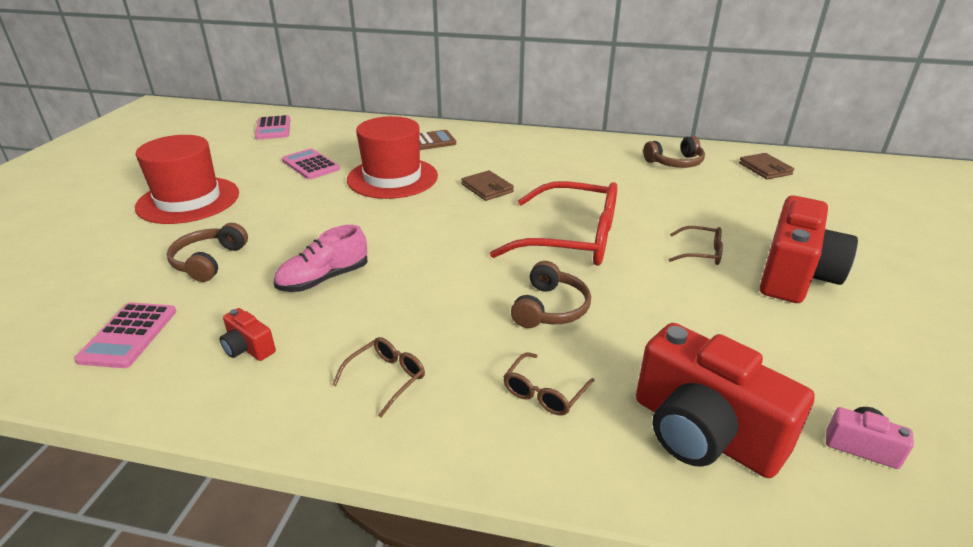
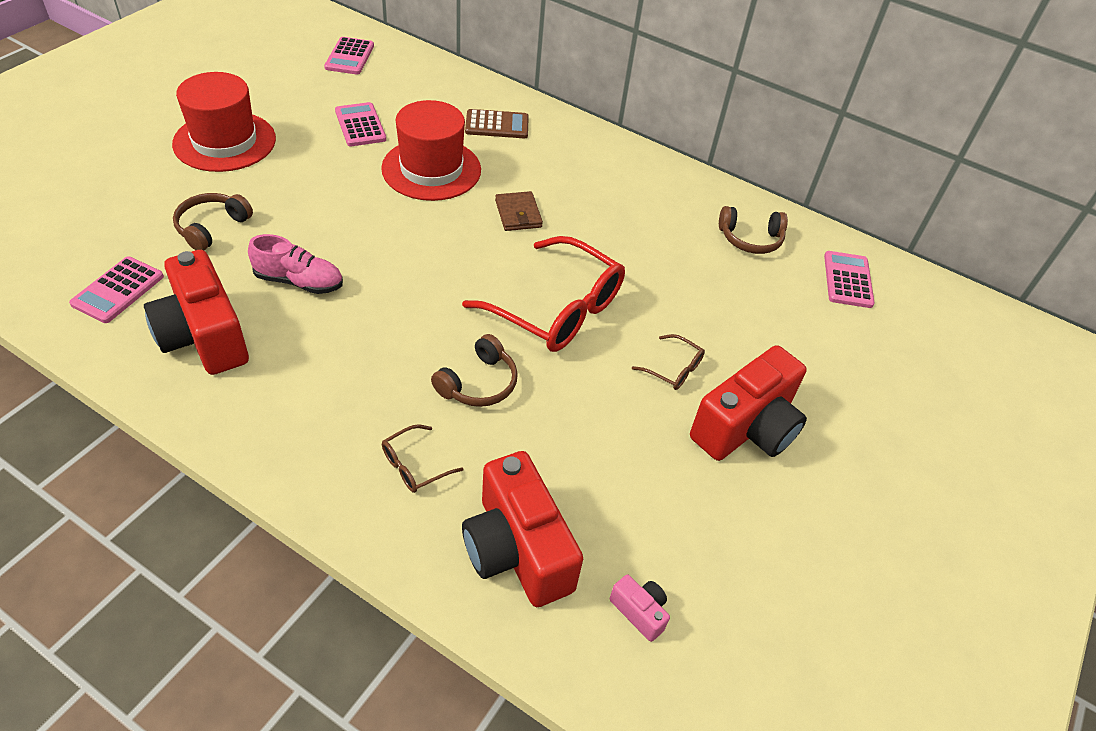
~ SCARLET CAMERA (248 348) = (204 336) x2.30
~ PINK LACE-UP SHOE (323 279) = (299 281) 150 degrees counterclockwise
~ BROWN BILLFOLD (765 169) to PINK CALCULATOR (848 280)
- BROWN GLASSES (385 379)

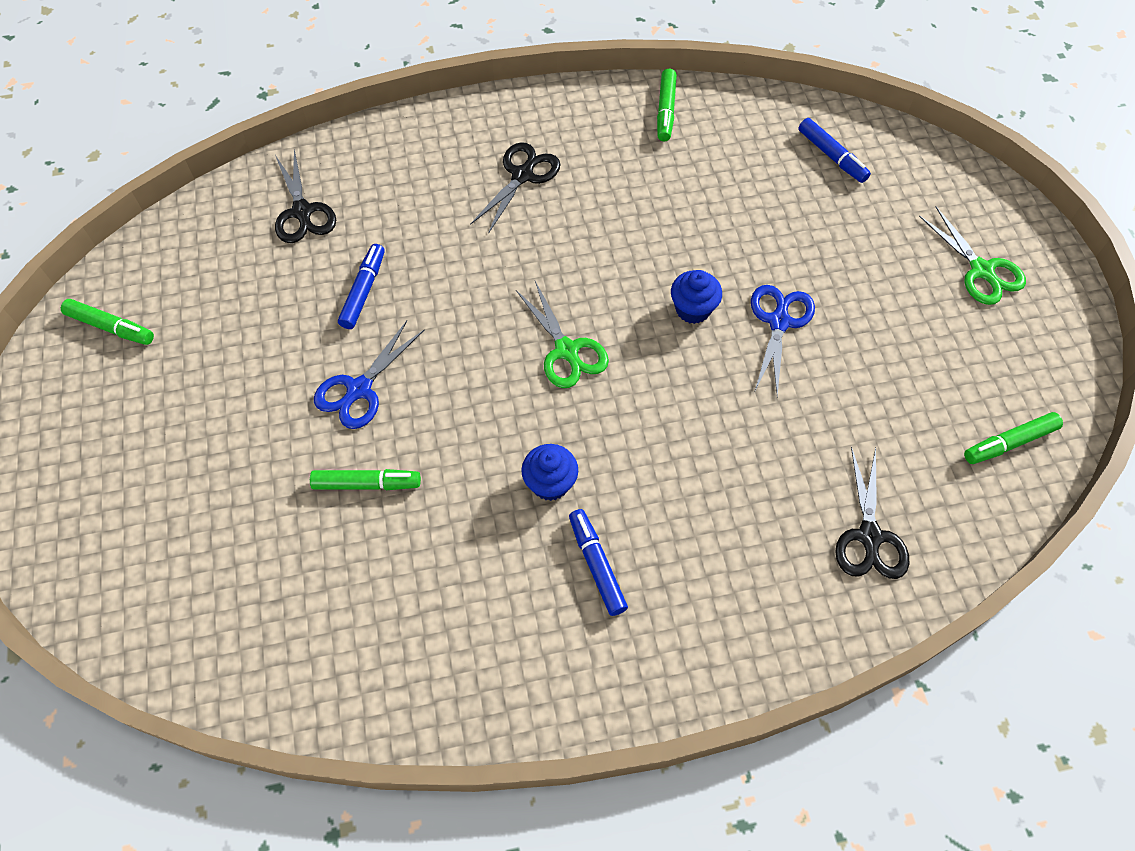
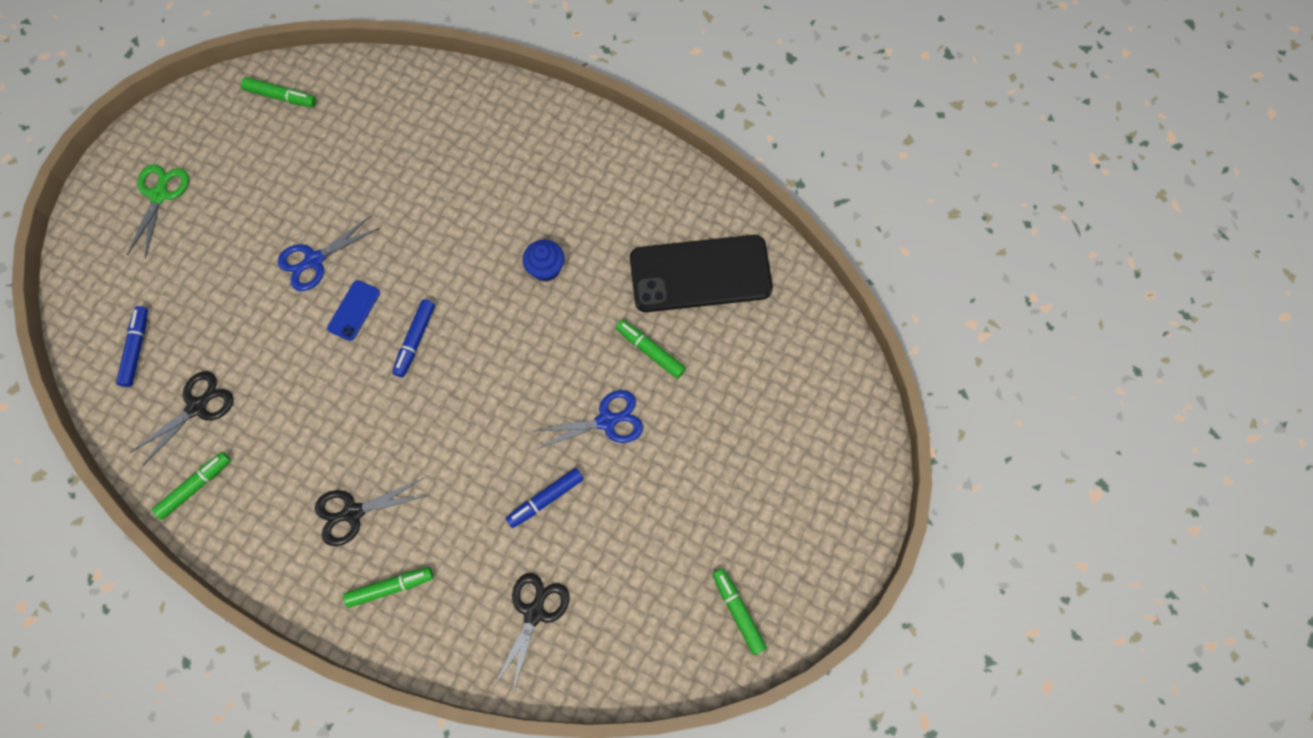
~ EBONY SCISSORS (869 536) to (197 407)
~ ROYAL BLUE MUFFIN (693 309) to ROYAL BLUE SMARTPHONE (354 310)
+ EMERALD MARKER (390 587)
~ ROYAL BLUE MARKER (596 565) to (415 340)
+ EBONY SMARTPHONE (700 274)
- EMERALD SCISSORS (566 350)

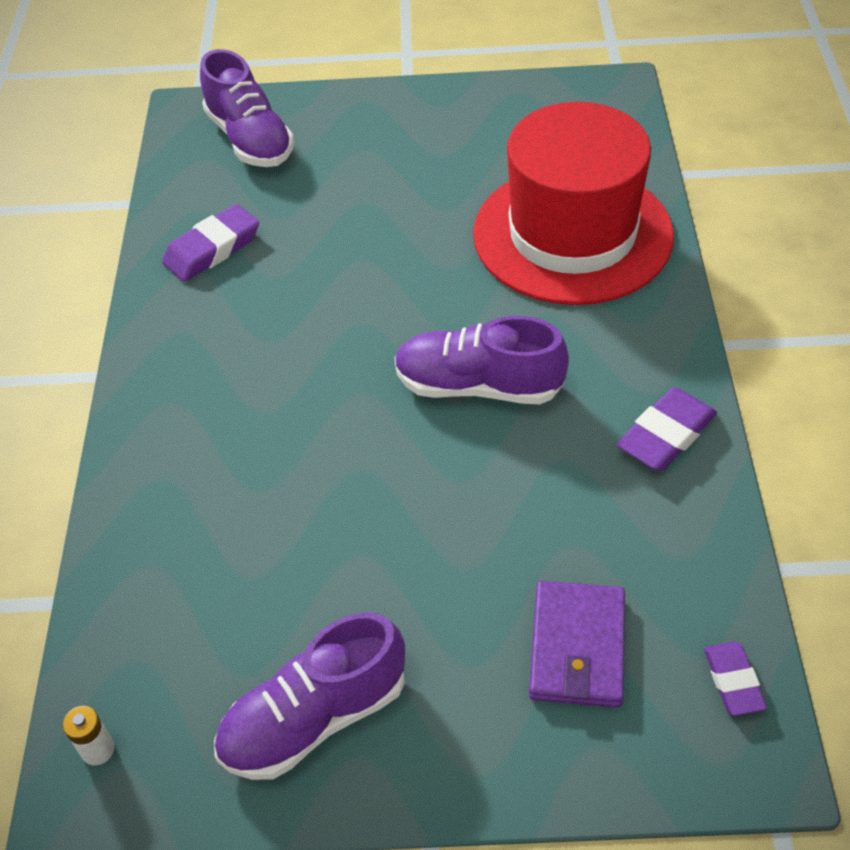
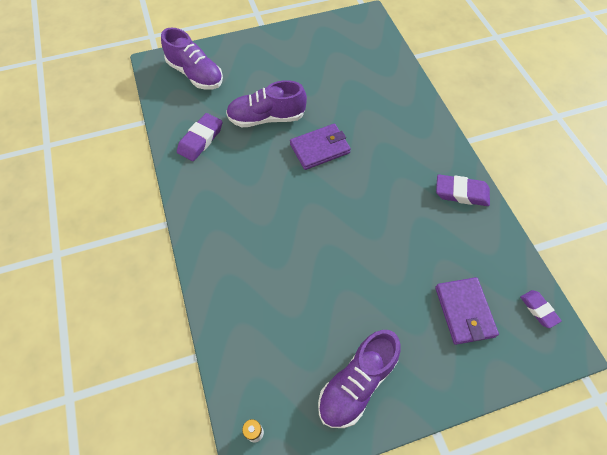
~ PURPLE LACE-UP SHOE (478 386) to (266 118)
+ PURPLE BILLFOLD (320 148)
~ PURPLE GUM ERASER (666 435) = (461 193) 75 degrees clockwise
- SCARLET TALL HAT (572 234)

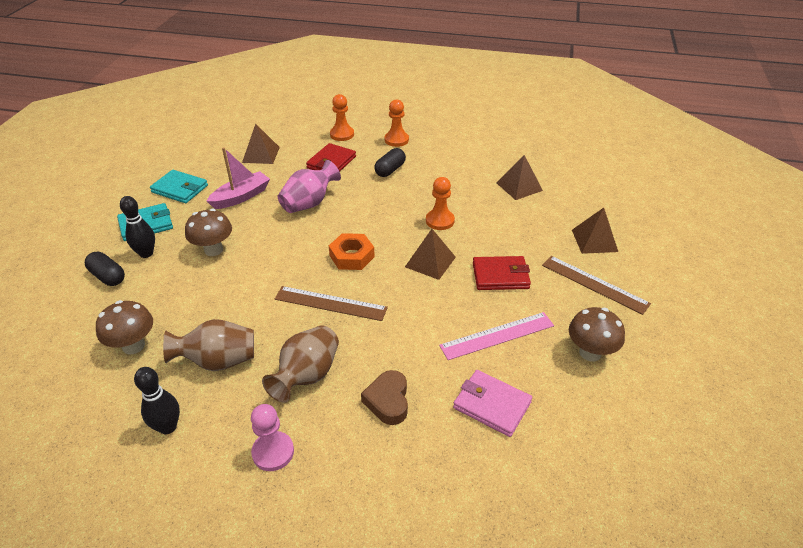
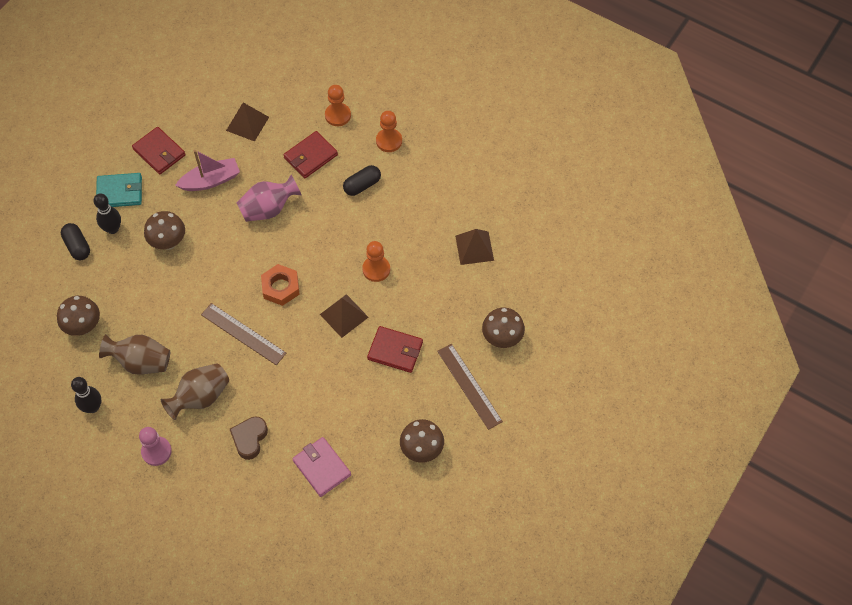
~ TEAL BILLFOLD (180 189) to SCARLET BILLFOLD (159 152)
~ BROWN PYRAMID SHAPE (594 240) to BROWN FUNGUS (502 338)
- PINK MEASURING STICK (497 336)

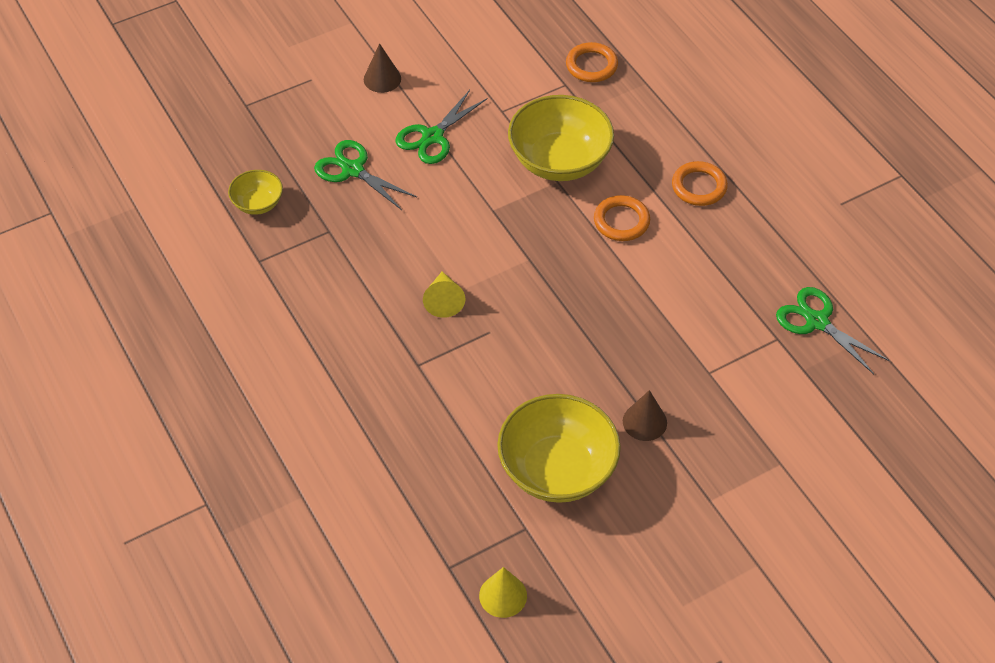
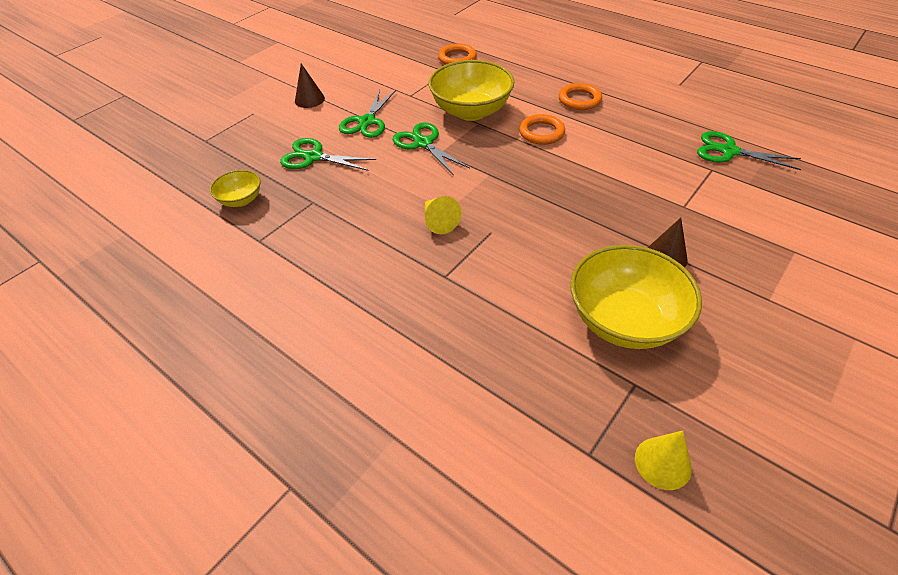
+ EMERALD SCISSORS (423 143)

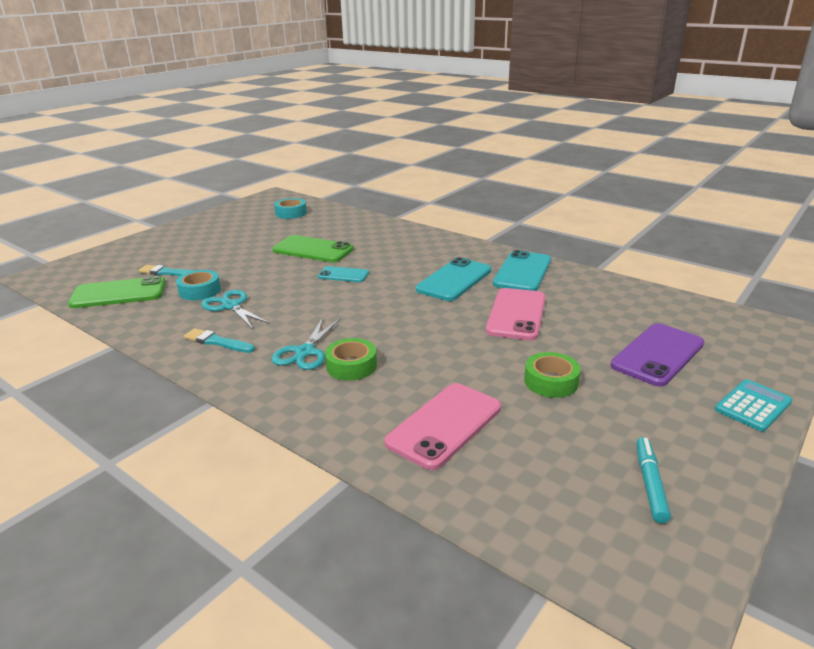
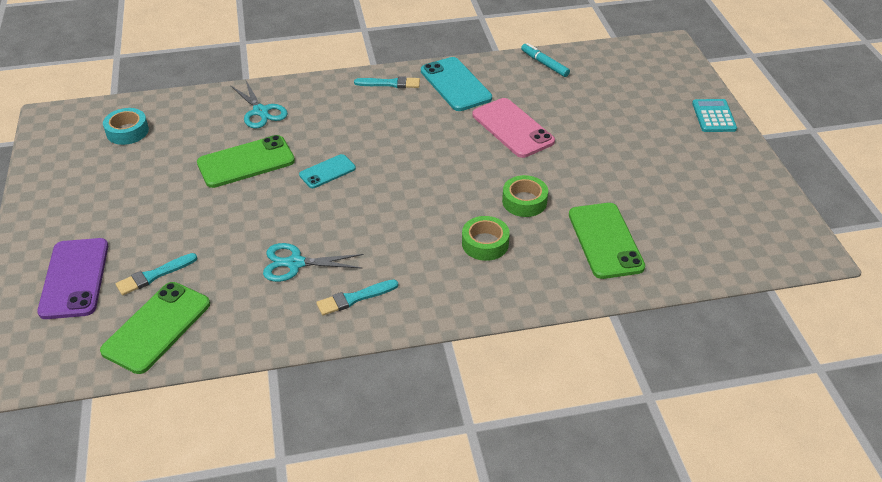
~ PURPLE SMARTPHONE (657 355) to (74 278)
~ TEAL SCISSORS (305 352) to (261 111)
+ TEAL PAINT BRUSH (390 83)
~ EMERALD STICKY TAPE (551 381) to (524 201)
~ TEAL MARKER (650 484) to (544 64)
~ PINK SMARTPHONE (444 425) to EMERALD SMARTPHONE (605 240)
- TEAL STICKY TAPE (200 291)
- TEAL SMARTPHONE (454 280)

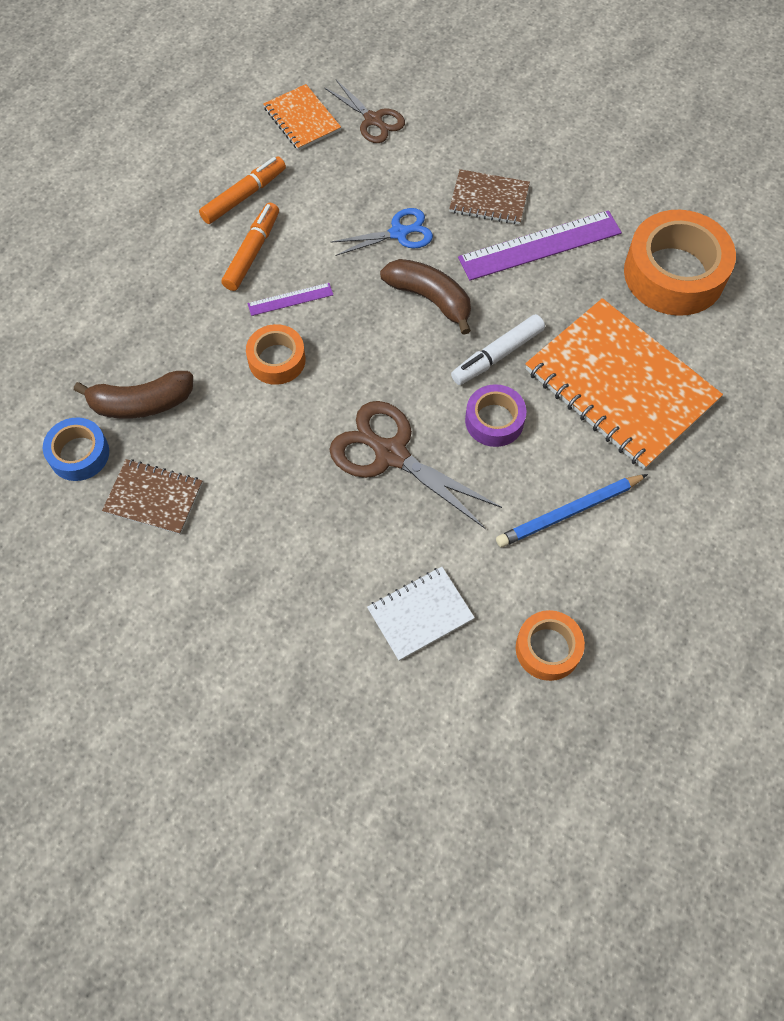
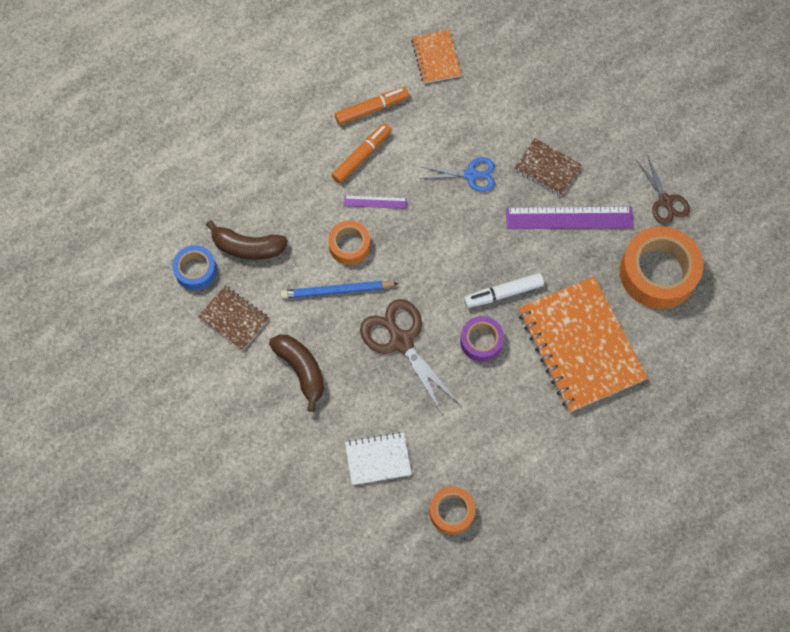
~ BROWN TOY BANANA (430 299) to (301 370)
~ ROYAL BLUE LEAD PENCIL (569 512) to (337 290)
~ BROWN SCISSORS (373 120) to (665 201)

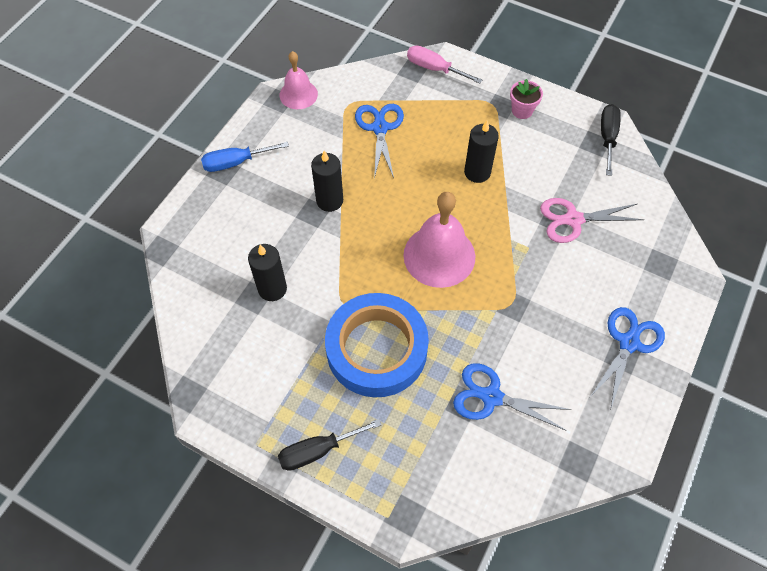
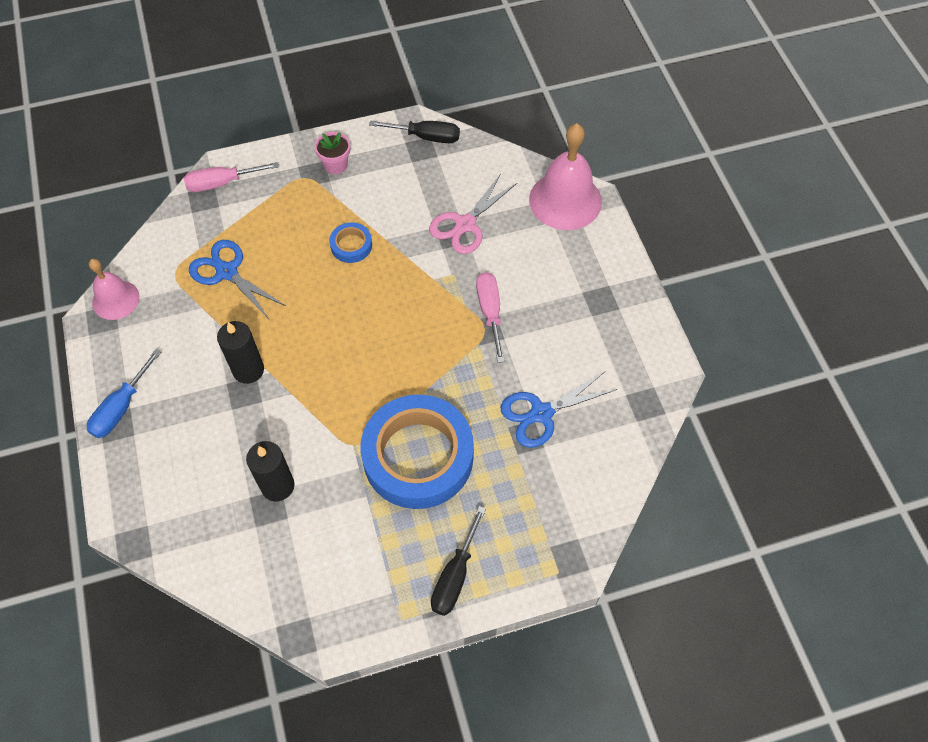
~ EBONY PILLAR CANDLE (477 172) to ROYAL BLUE STICKY TAPE (351 245)
~ EBONY HAND SCREWDRIVER (607 137) = (426 137) 135 degrees clockwise
+ PINK HAND SCREWDRIVER (490 312)
~ PINK BELL (439 255) to (565 200)
- ROYAL BLUE SCISSORS (629 342)

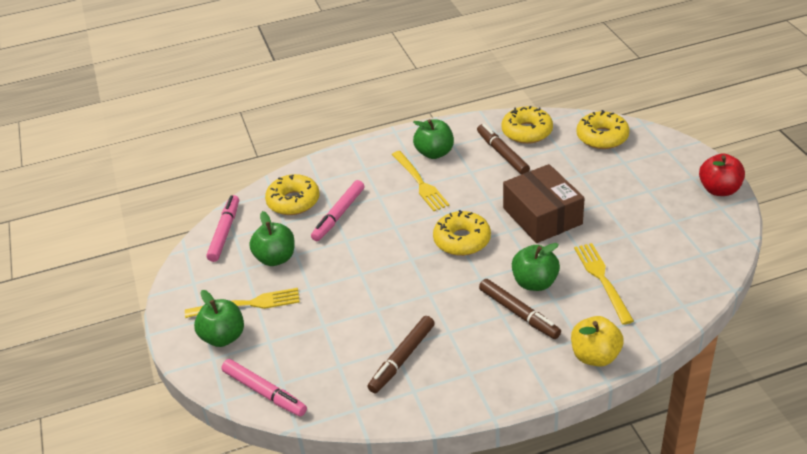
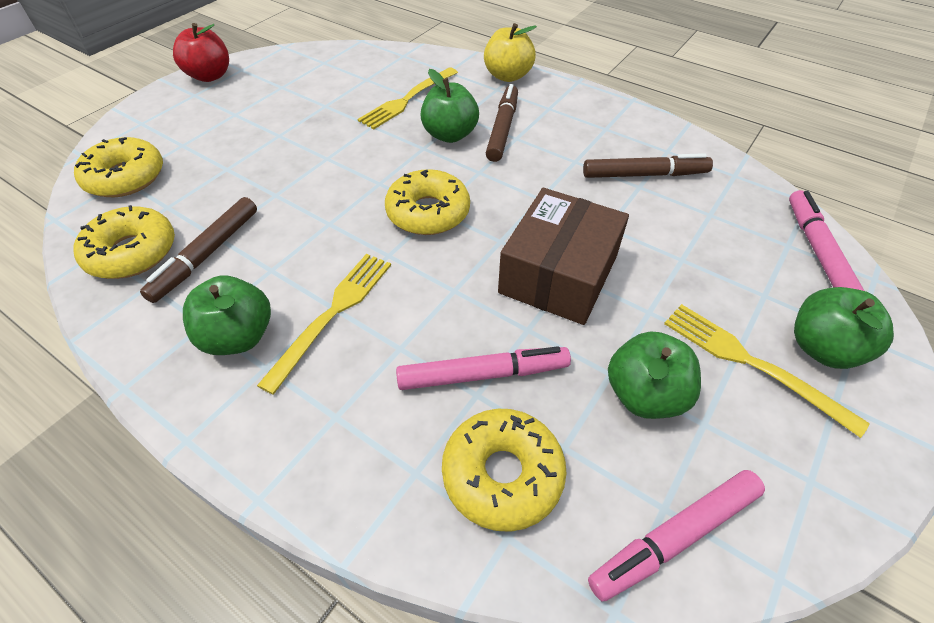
~ BROWN BOX (542 216) to (559 274)

